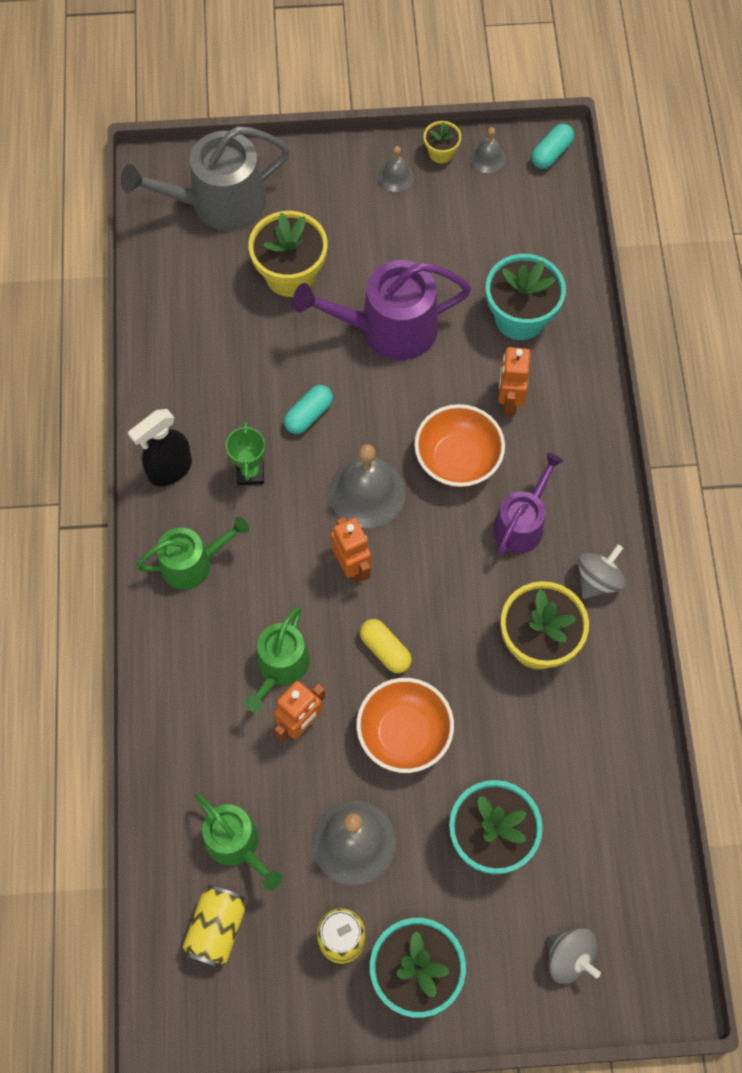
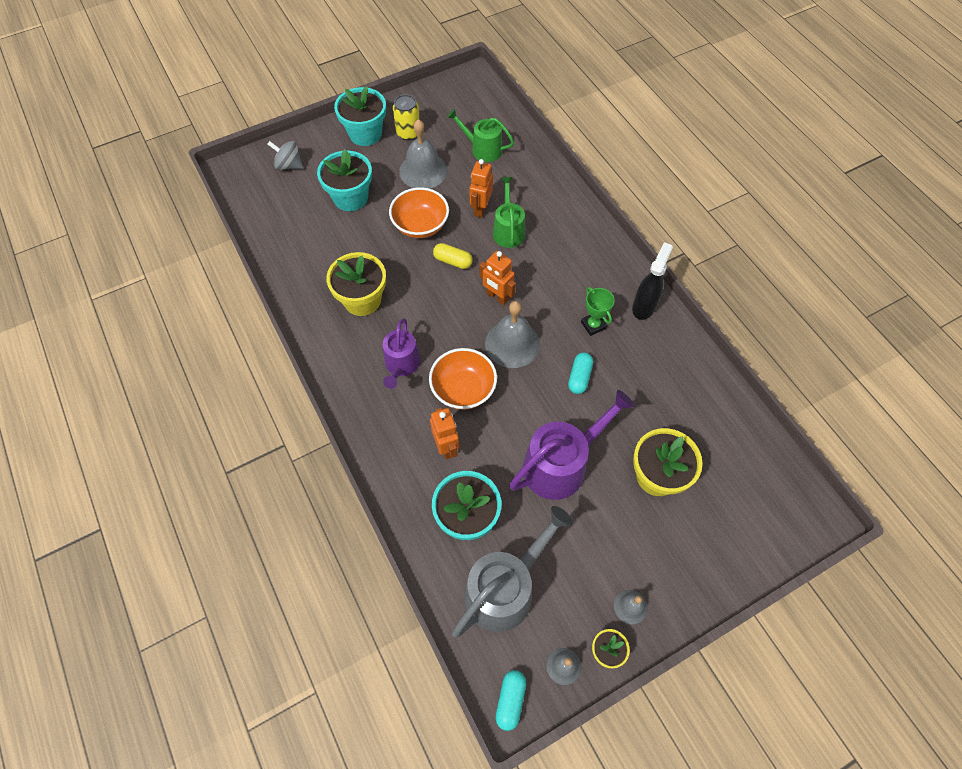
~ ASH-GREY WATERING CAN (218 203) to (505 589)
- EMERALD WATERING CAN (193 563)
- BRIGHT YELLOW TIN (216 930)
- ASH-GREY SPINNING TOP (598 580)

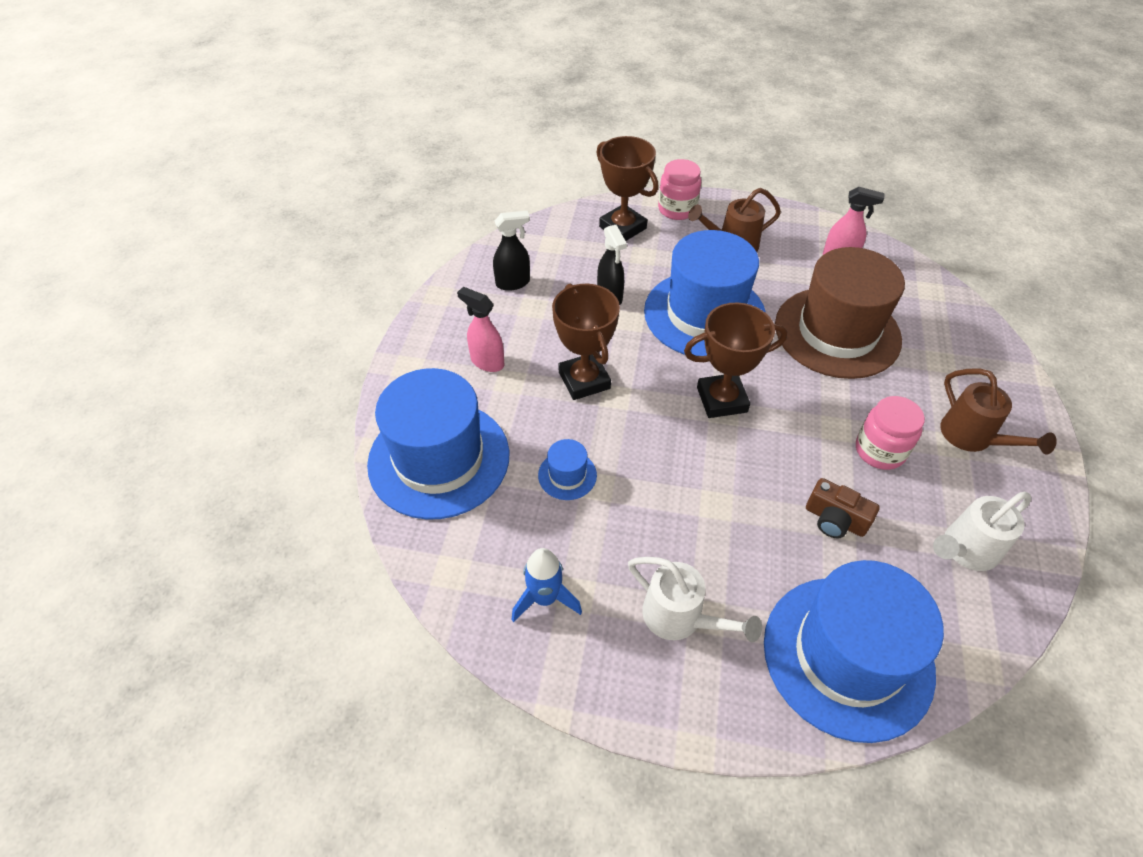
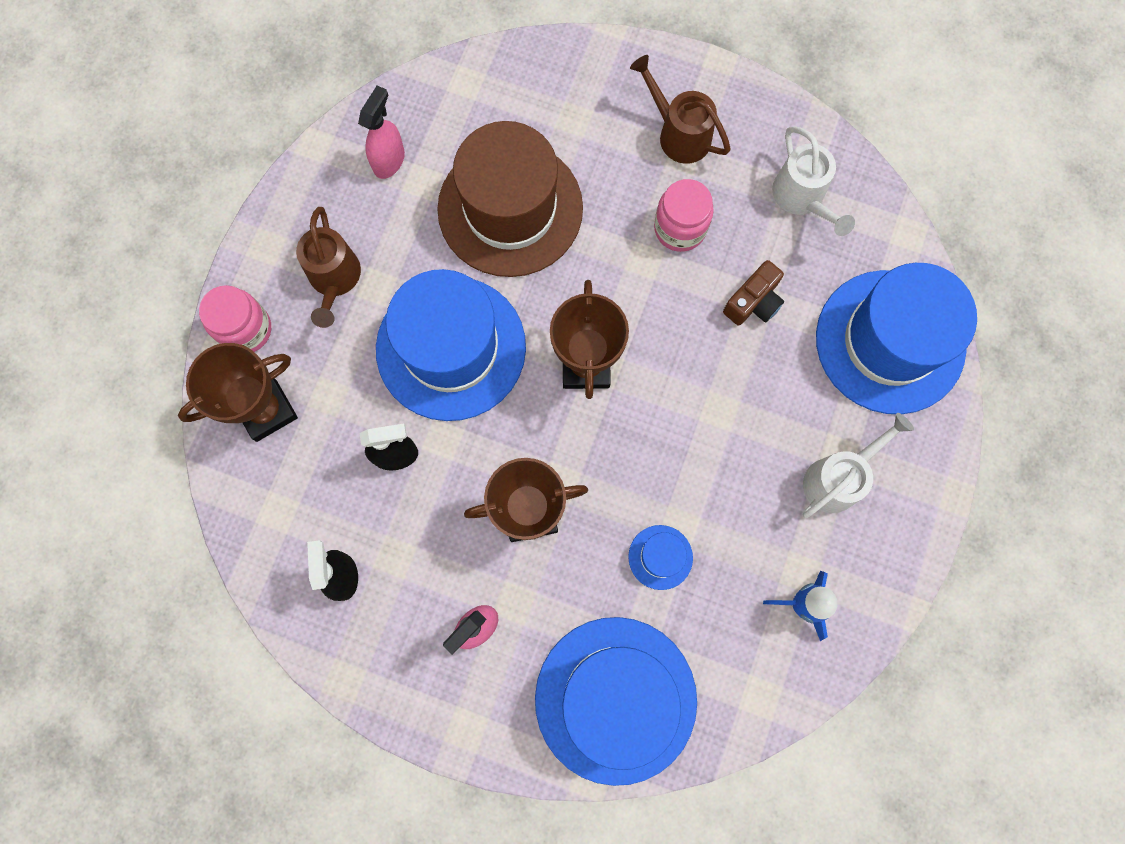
~ BROWN WATERING CAN (972 438) = (678 133) 120 degrees counterclockwise

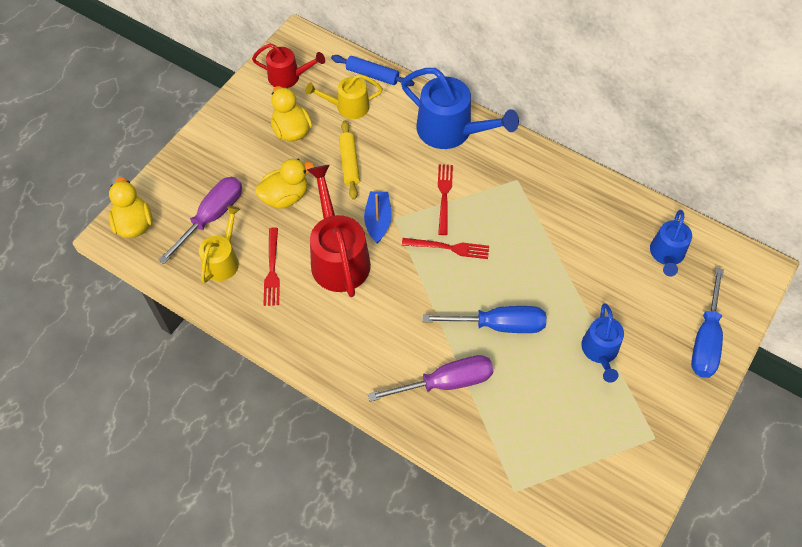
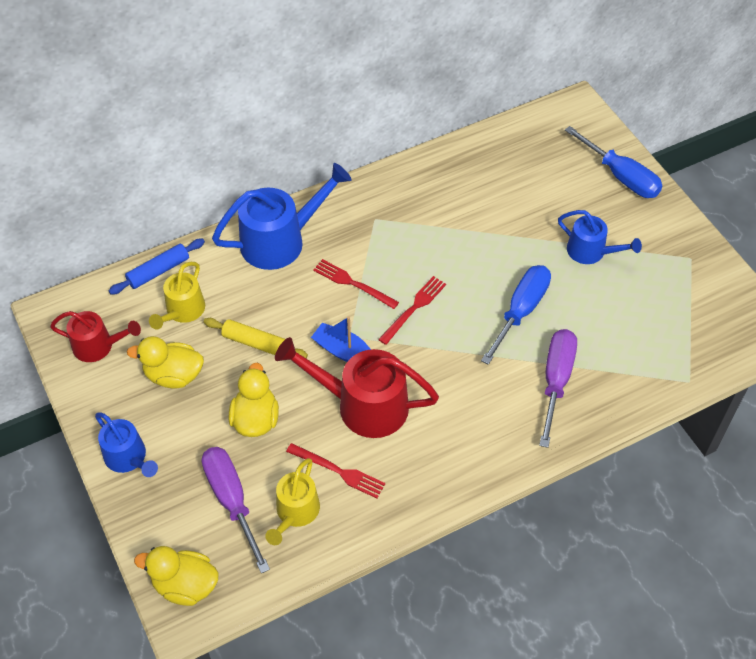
~ SCARLET WATERING CAN (288 77) = (98 346) 60 degrees clockwise
~ ROYAL BLUE WATERING CAN (666 255) to (128 458)
~ BRIGHT YELLOW WATERING CAN (223 260) = (295 513) 120 degrees counterclockwise

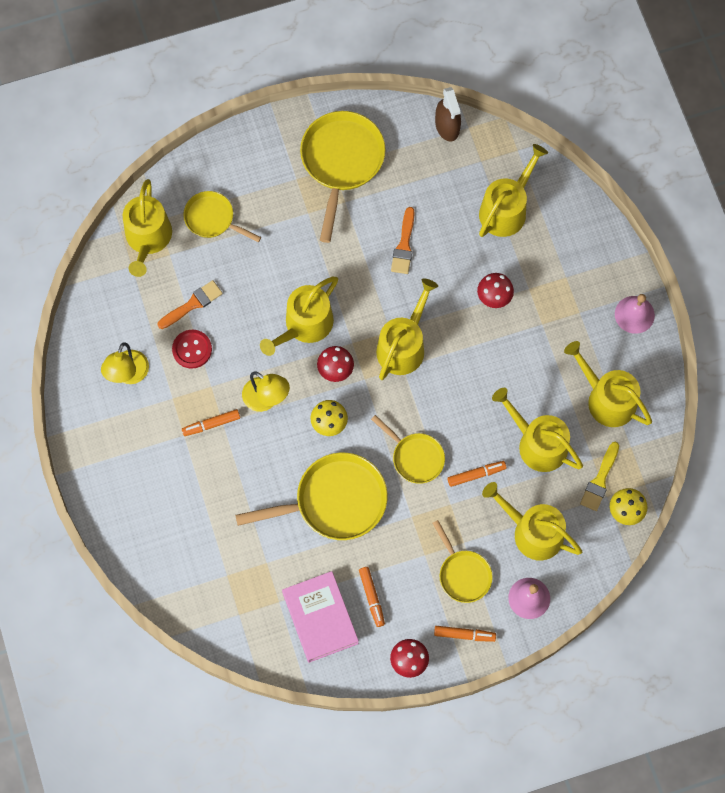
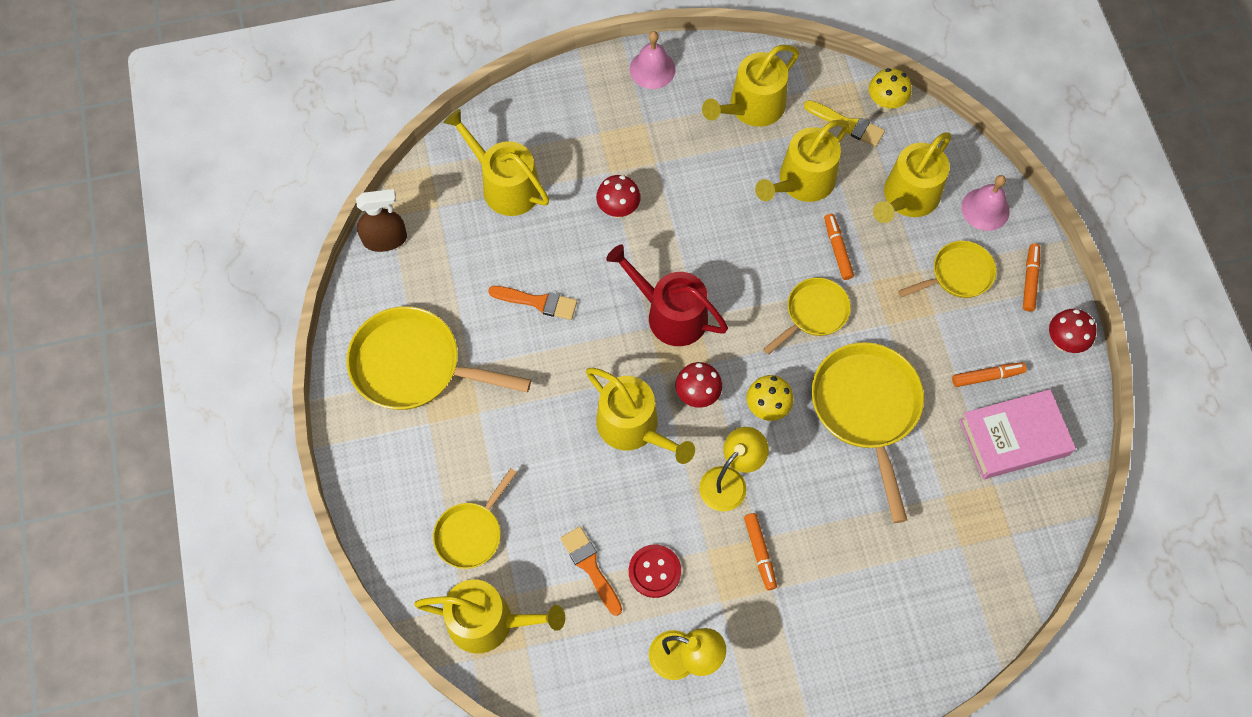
~ BRIGHT YELLOW WATERING CAN (403 346) to SCARLET WATERING CAN (670 314)

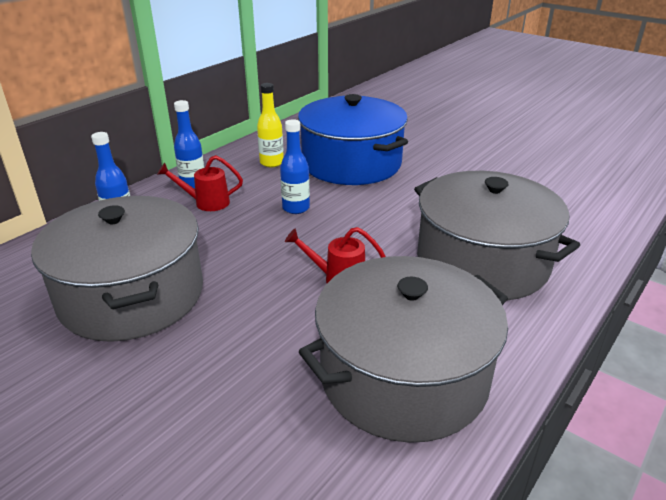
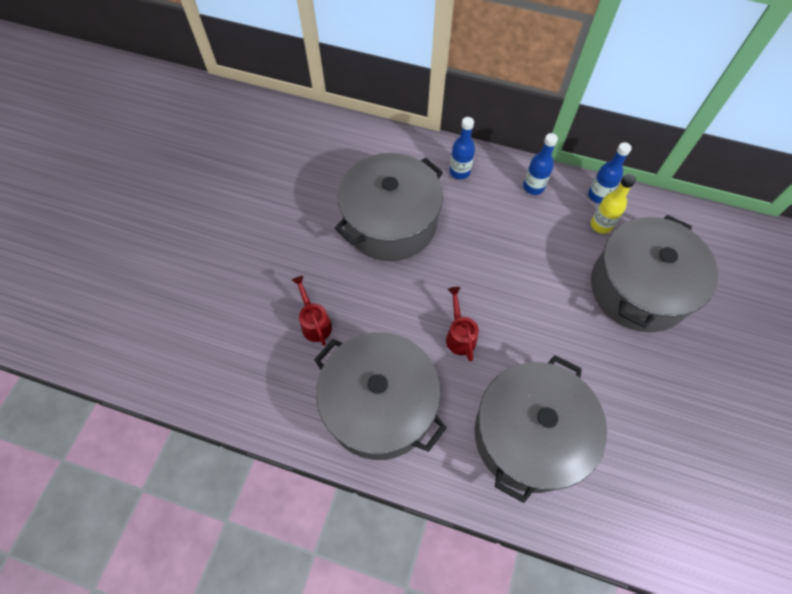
~ SCARLET WATERING CAN (206 203) to (314 323)
~ ROYAL BLUE DRINK BOTTLE (296 208) to (598 195)
~ ROYAL BLUE COOKING POT (351 163) to ASH-GREY COOKING POT (639 288)

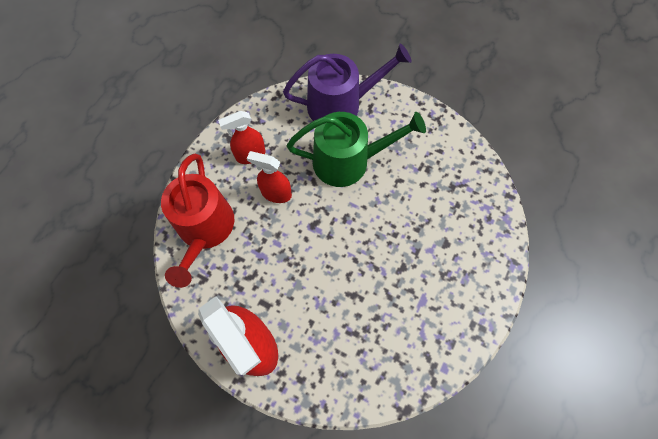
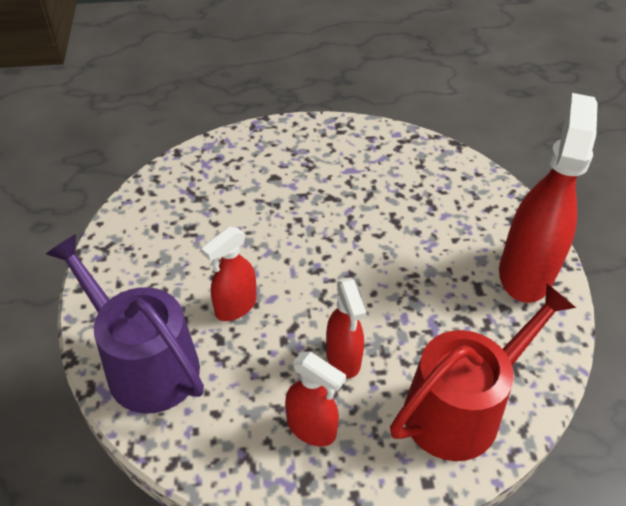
~ EMERALD WATERING CAN (348 161) to SCARLET SPRAY BOTTLE (235 306)

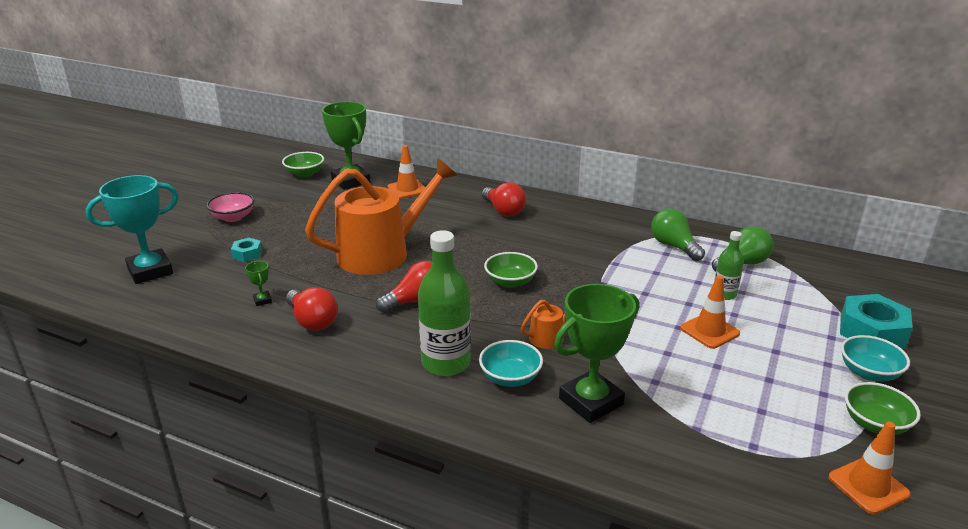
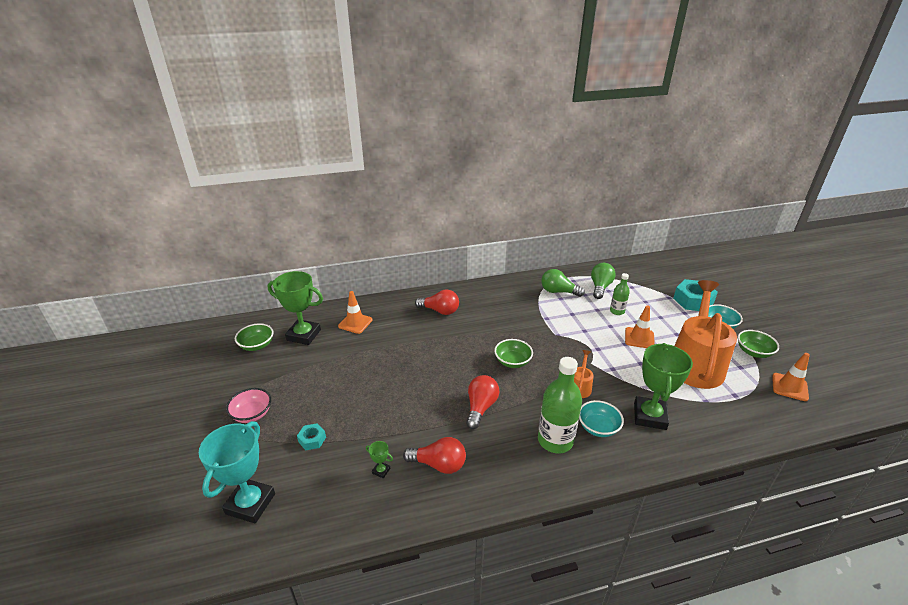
~ ORANGE WATERING CAN (381 253) to (695 363)

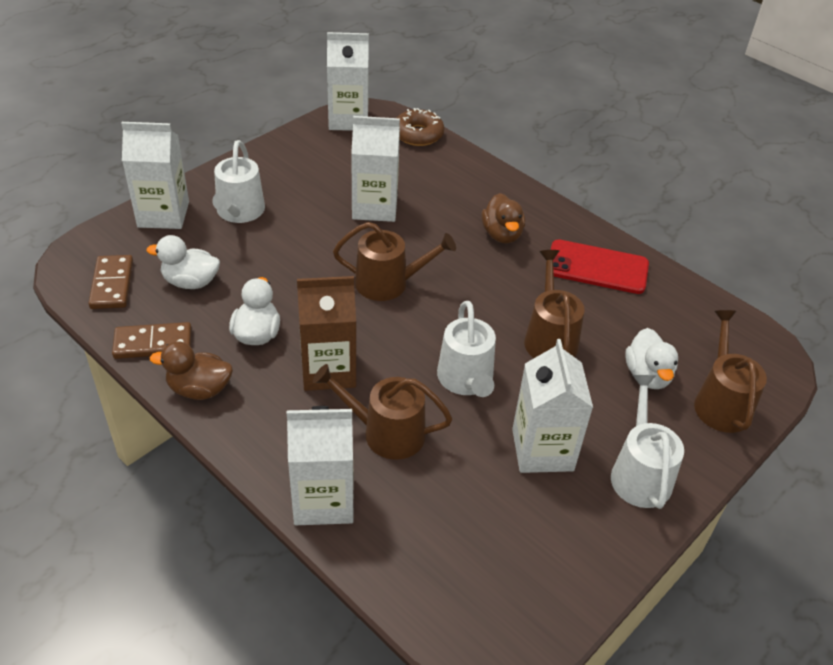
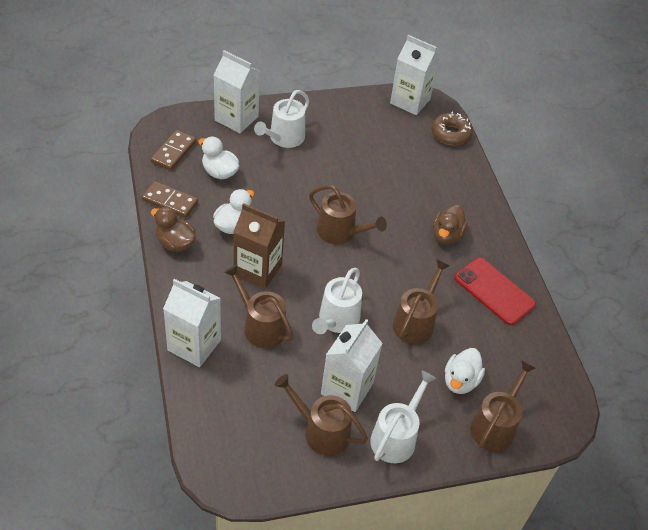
+ BROWN WATERING CAN (321 431)
- SNOW-WHITE MILK CARTON (375 207)

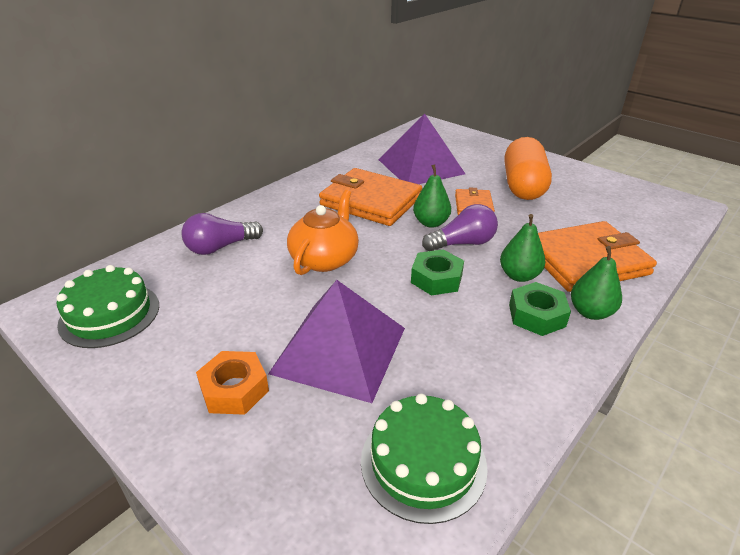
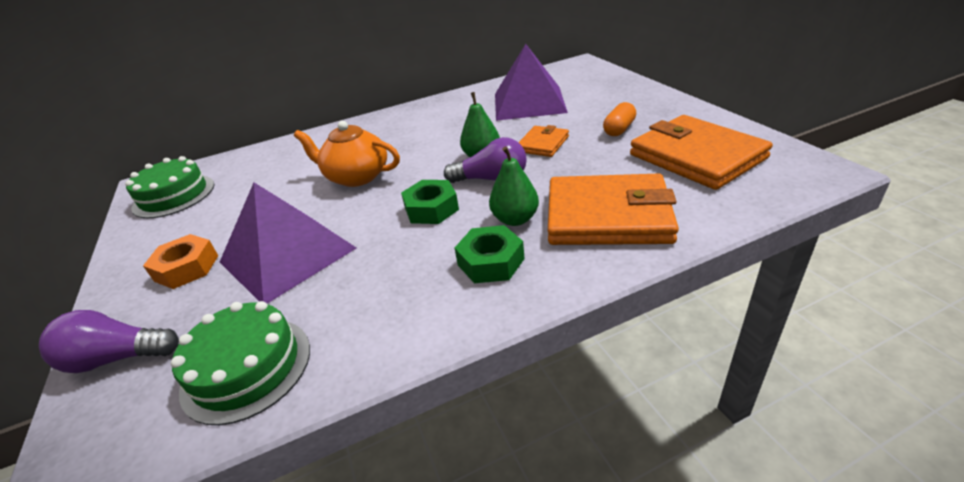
~ PURPLE LIGHTBULB (220 247) to (118 358)
~ ORANGE CHINA TEAPOT (324 259) = (356 177) 120 degrees counterclockwise
~ ORANGE PILL SHAPE (523 186) = (619 129) x0.48
~ ORANGE BILLFOLD (371 201) to (696 156)
- EMERALD PEAR (590 312)

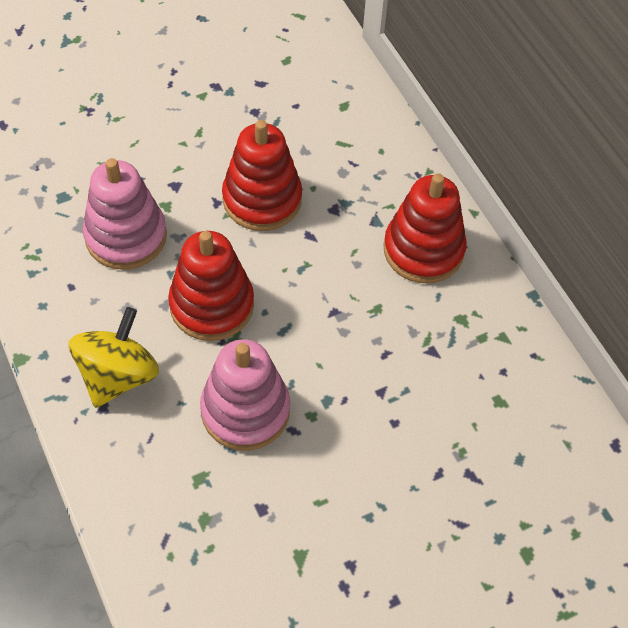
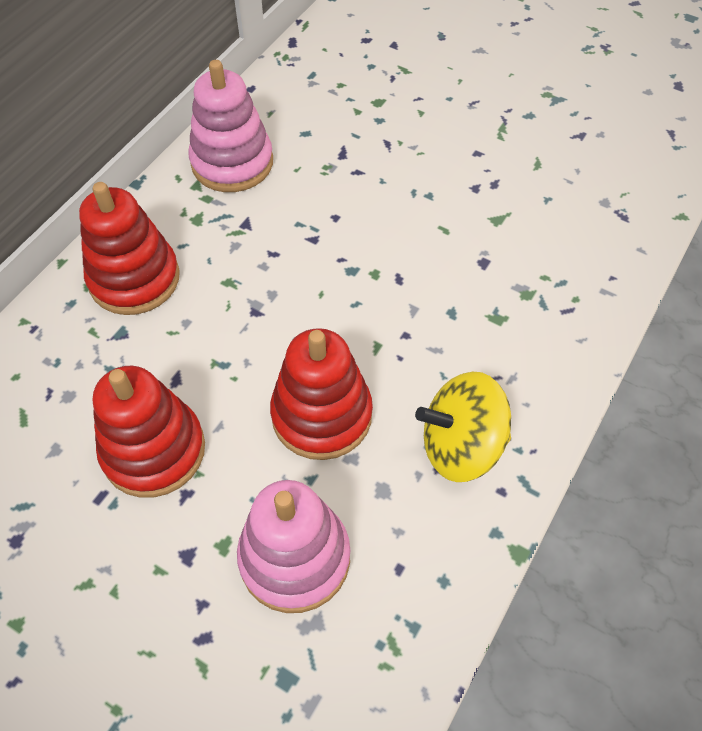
~ PINK STACKING RINGS (245 410) to (232 163)

